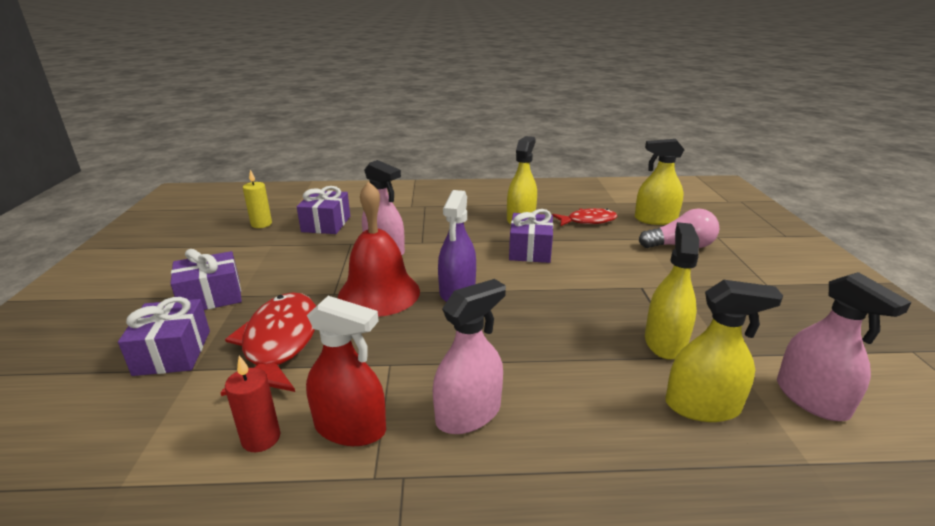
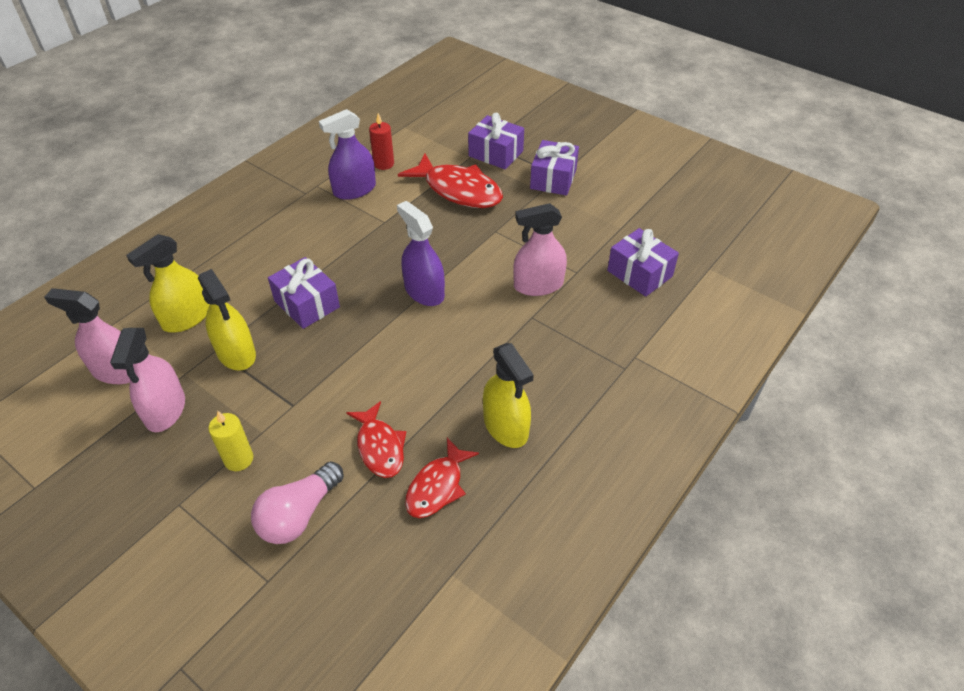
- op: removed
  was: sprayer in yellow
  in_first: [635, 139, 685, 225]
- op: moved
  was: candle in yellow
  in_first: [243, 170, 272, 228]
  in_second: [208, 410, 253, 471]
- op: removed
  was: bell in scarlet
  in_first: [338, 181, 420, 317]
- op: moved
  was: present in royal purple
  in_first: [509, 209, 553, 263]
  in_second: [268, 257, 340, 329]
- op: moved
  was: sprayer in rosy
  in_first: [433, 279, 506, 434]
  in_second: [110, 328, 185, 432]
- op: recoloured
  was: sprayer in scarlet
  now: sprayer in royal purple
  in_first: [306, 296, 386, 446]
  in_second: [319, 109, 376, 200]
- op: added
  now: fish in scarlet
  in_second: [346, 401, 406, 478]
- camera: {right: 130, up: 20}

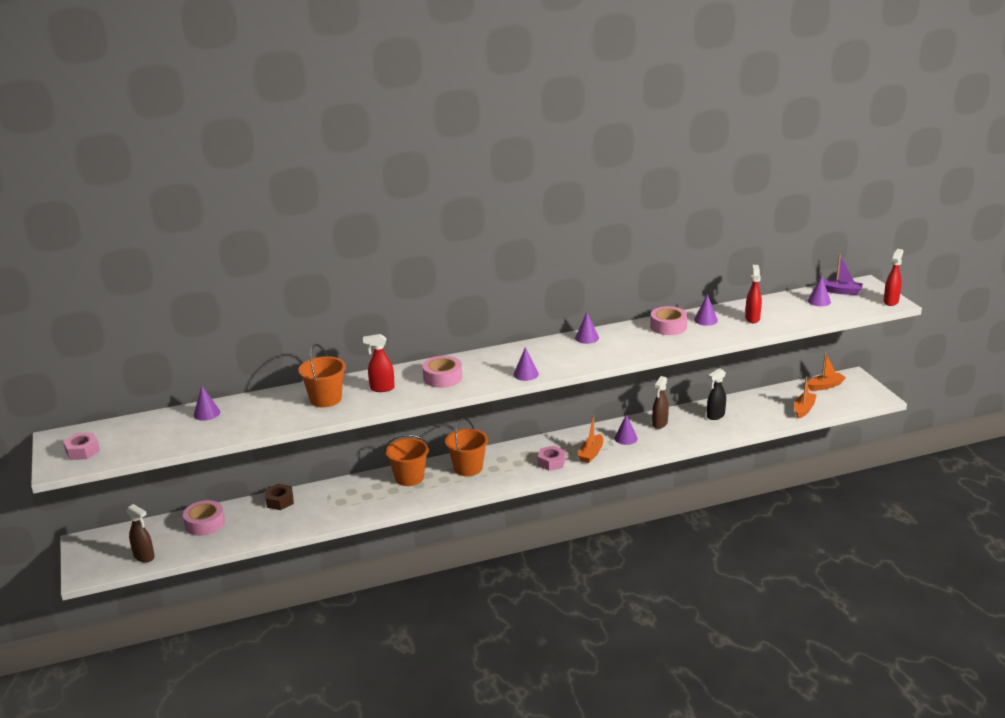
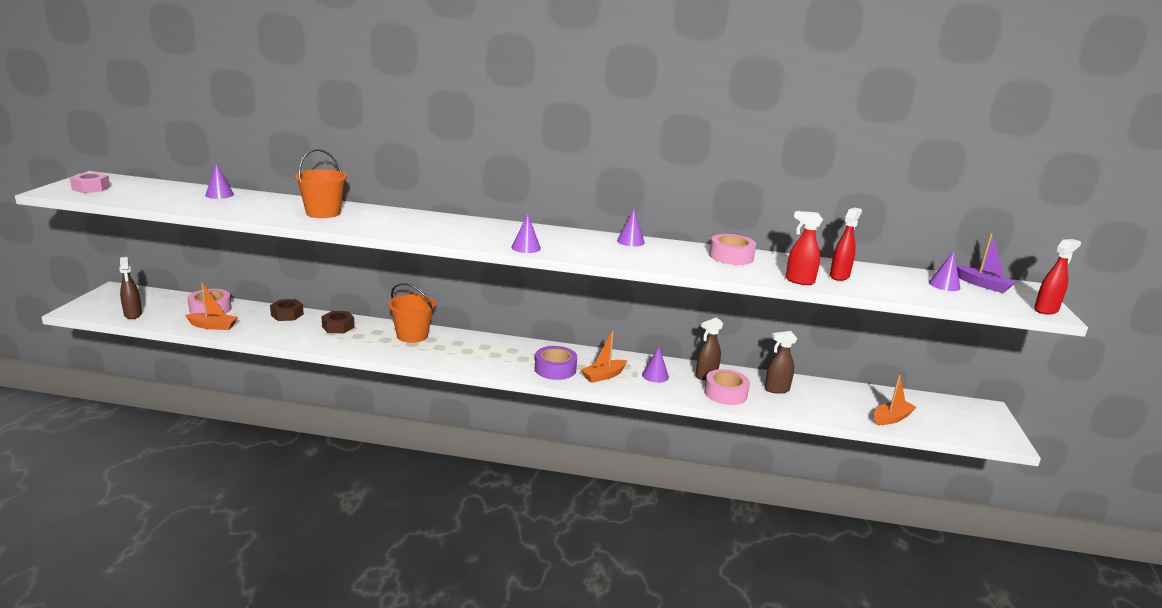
- op: removed
  was: cone in royal purple
  in_first: [694, 294, 718, 326]
- op: moved
  was: sprayer in scarlet
  in_first: [363, 334, 395, 392]
  in_second: [786, 211, 823, 285]
- op: moved
  was: sailboat in orange-coloured
  in_first: [808, 353, 846, 391]
  in_second: [185, 283, 238, 330]
- op: moved
  was: roll of tape in rosy
  in_first: [422, 356, 462, 388]
  in_second: [704, 369, 750, 405]
- op: recoloured
  was: sprayer in ebony
  now: sprayer in brown
  in_first: [707, 368, 726, 420]
  in_second: [765, 331, 797, 394]
- op: removed
  was: sand bucket in orange-coloured
  in_first: [445, 418, 488, 476]
- op: replaced
  was: nut in rosy
  now: roll of tape in royal purple
  in_first: [538, 446, 565, 471]
  in_second: [535, 346, 577, 380]
- op: added
  now: nut in brown
  in_second: [321, 311, 355, 333]
- camera: {right: 25, up: -5}

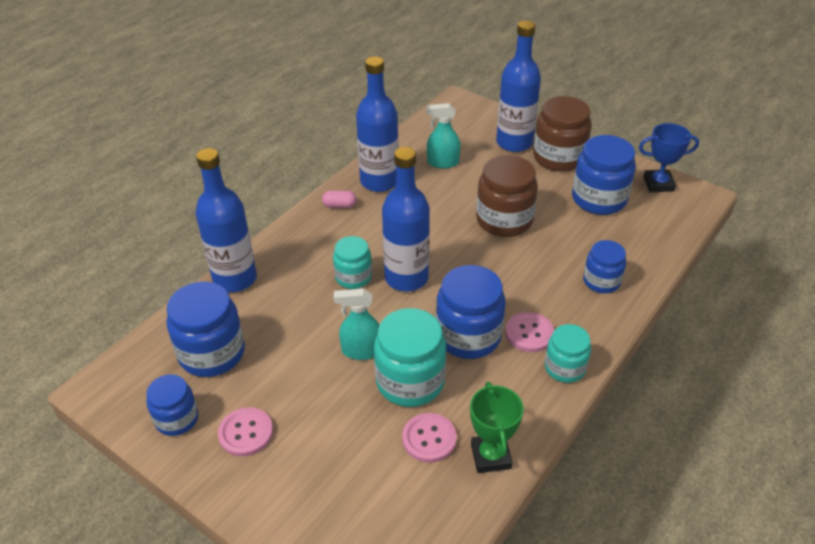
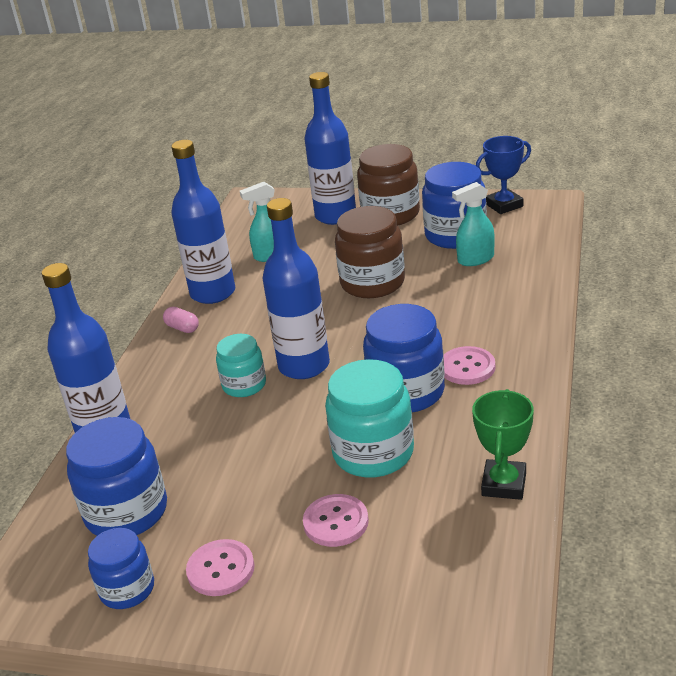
- op: turned
  was: capsule in rosy
  in_first: [322, 191, 357, 208]
  in_second: [163, 307, 199, 333]
  clockwise: 60
- op: removed
  was: preserve jar in cobalt
  in_first: [583, 240, 626, 293]
- op: moved
  was: sprayer in aqua
  in_first: [334, 288, 379, 360]
  in_second: [452, 182, 495, 266]
- op: removed
  was: preserve jar in aqua
  in_first: [545, 324, 591, 383]
- op: turned
  was: trophy in emerald
  in_first: [470, 382, 524, 473]
  in_second: [472, 389, 534, 500]
  clockwise: 45
- op: moved
  was: shirt button in rosy
  in_first: [402, 413, 457, 463]
  in_second: [303, 494, 369, 547]
- camera: {right: -20, up: -10}

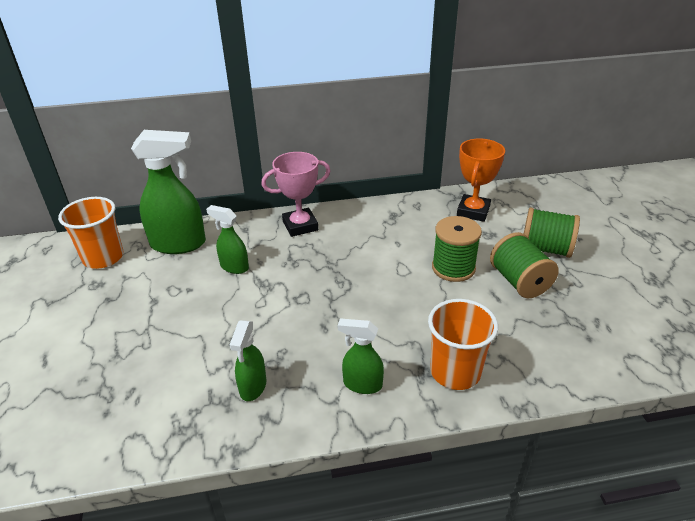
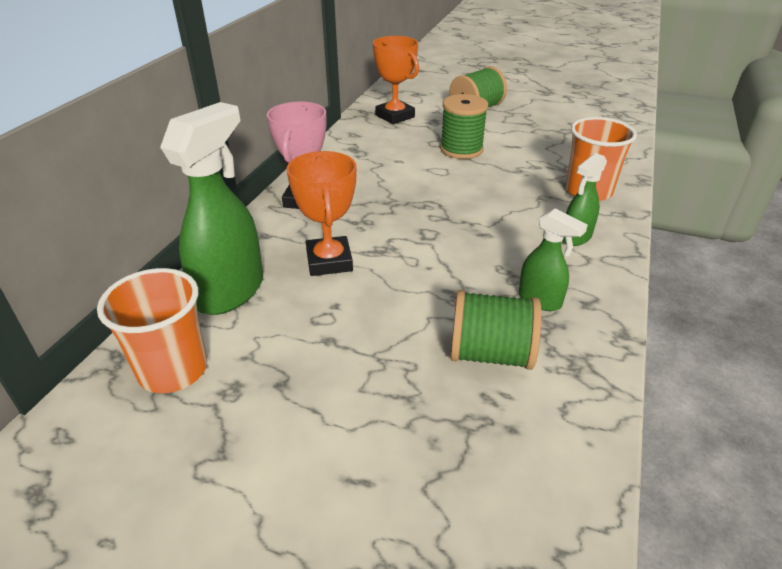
- op: replaced
  was: sprayer in emerald
  now: trophy in orange-coloured
  in_first: [206, 205, 249, 274]
  in_second: [287, 151, 356, 276]
- op: moved
  was: spool in emerald
  in_first: [490, 232, 559, 298]
  in_second: [451, 290, 542, 370]
- camera: {right: -60, up: 0}

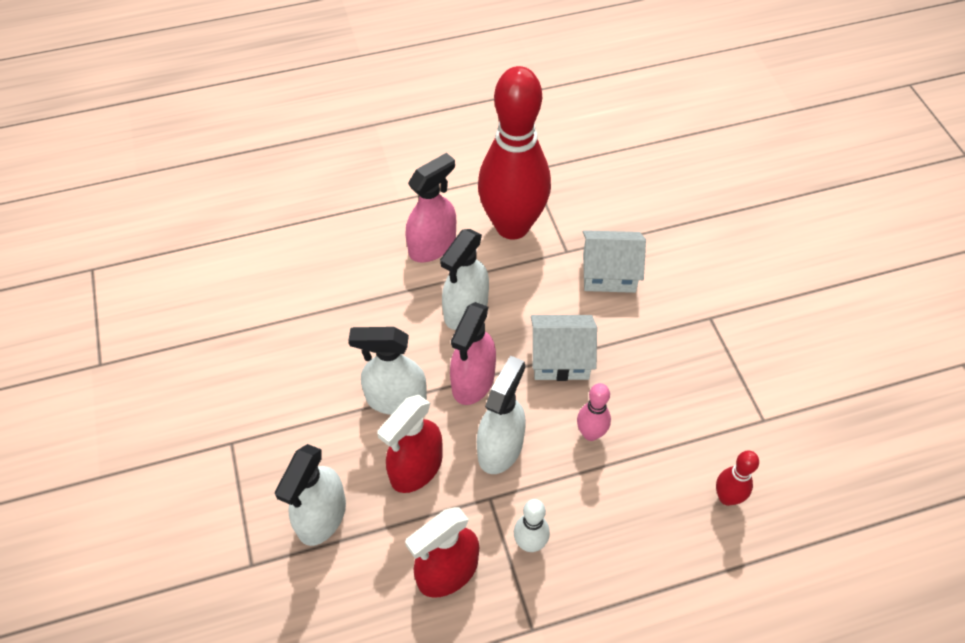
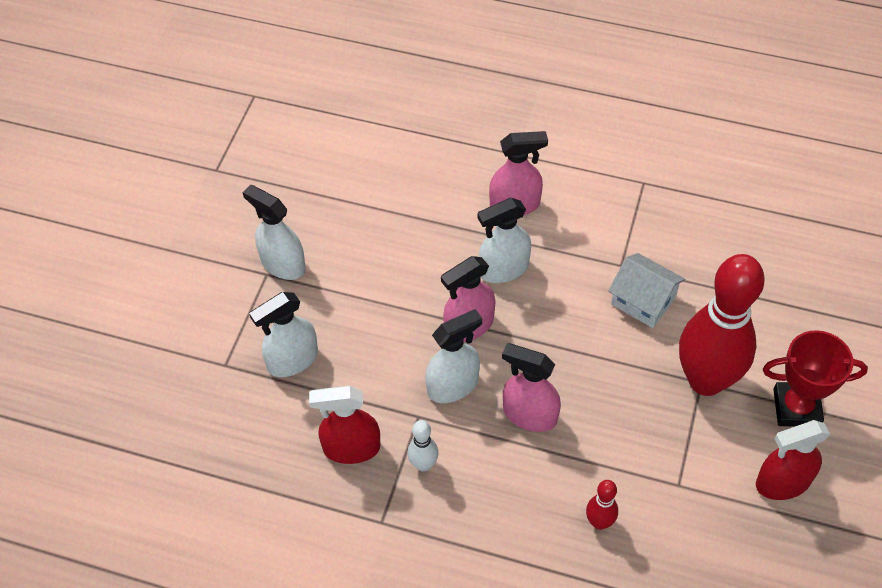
- op: moved
  was: bowling pin in scarlet
  in_first: [478, 66, 551, 240]
  in_second: [679, 254, 765, 396]
- op: removed
  was: cottage in pure white
  in_first: [531, 315, 597, 381]
- op: moved
  was: sprayer in pure white
  in_first: [348, 327, 427, 415]
  in_second: [243, 185, 306, 280]
- op: replaced
  was: bowling pin in rosy
  now: sprayer in rosy
  in_first: [577, 383, 611, 441]
  in_second: [502, 343, 561, 432]
- op: moved
  was: sprayer in scarlet
  in_first: [377, 395, 443, 493]
  in_second: [756, 420, 831, 500]
- op: added
  now: trophy in scarlet
  in_second: [763, 330, 868, 427]
- camera: {right: 35, up: 0}

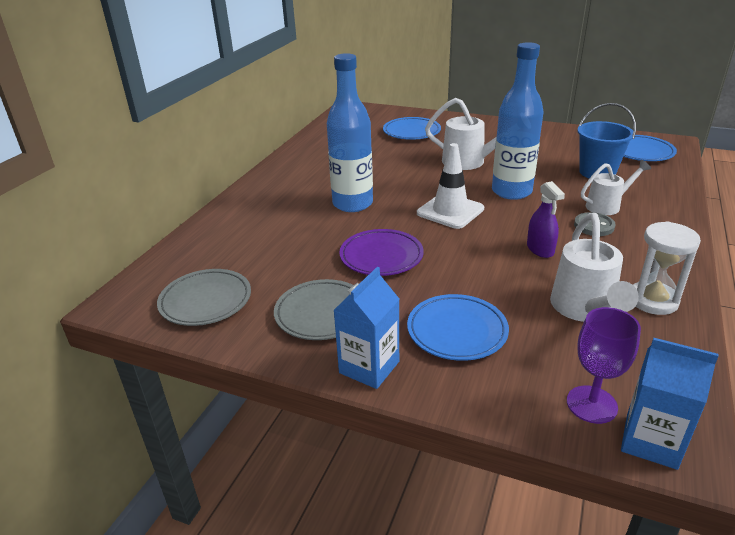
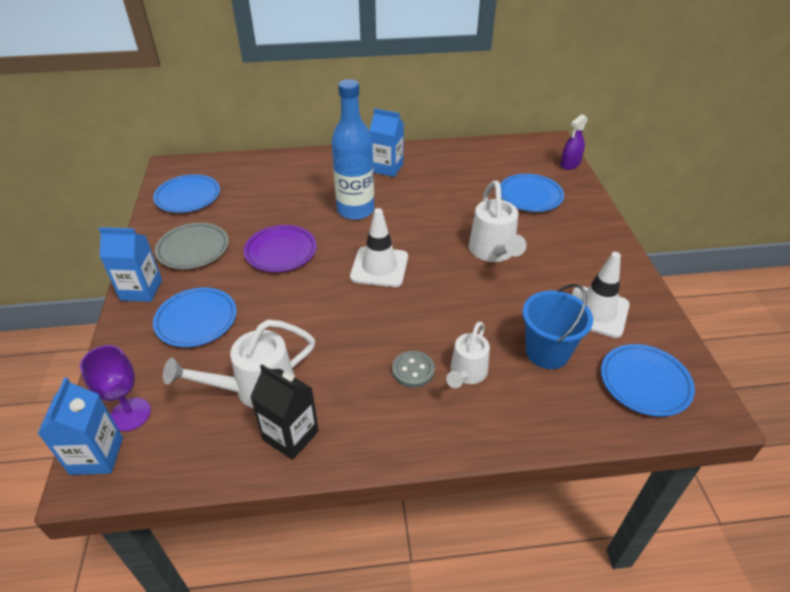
- op: removed
  was: flask in cobalt
  in_first: [492, 42, 544, 200]
- op: turned
  was: watering can in pure white
  in_first: [581, 160, 651, 215]
  in_second: [446, 322, 490, 388]
  clockwise: 75
- op: moved
  was: sprayer in royal purple
  in_first: [527, 181, 565, 258]
  in_second: [561, 114, 588, 170]
- op: replaced
  was: hourglass in pure white
  now: juice carton in ebony
  in_first: [633, 221, 701, 315]
  in_second: [250, 365, 319, 460]
- op: recoloured
  was: flat dish in grey
  now: flat dish in cobalt
  in_first: [157, 269, 251, 326]
  in_second: [153, 174, 220, 213]
- op: added
  now: juice carton in cobalt
  in_second: [369, 108, 404, 177]
- op: added
  now: road cone in pure white
  in_second: [572, 252, 630, 338]
- camera: {right: 60, up: 10}

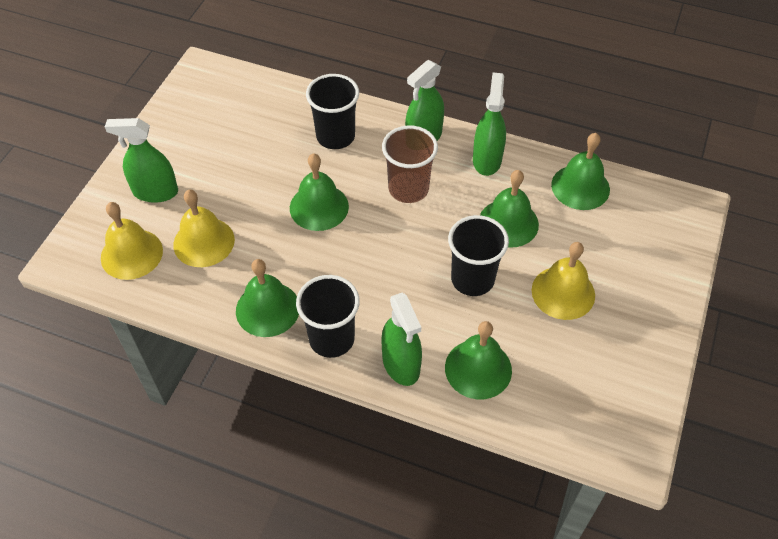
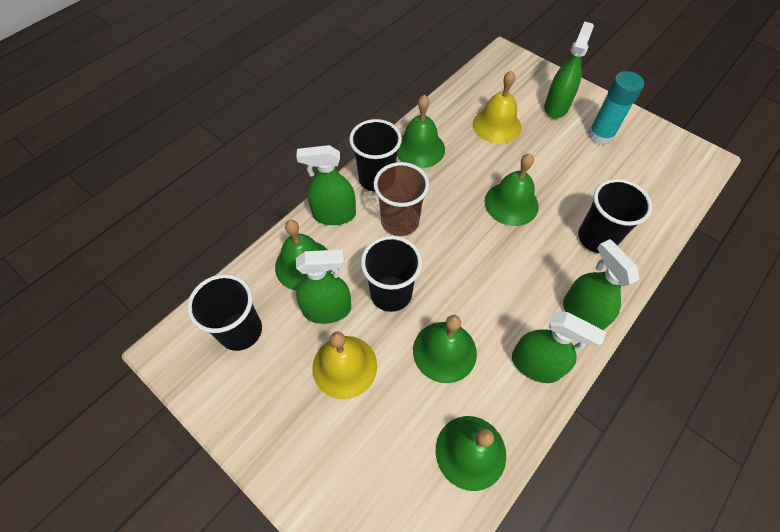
- op: moved
  was: beaker in brown
  in_first: [382, 125, 438, 203]
  in_second: [374, 162, 429, 236]
- op: removed
  was: bell in yellow
  in_first: [101, 202, 163, 280]
- op: added
  now: glue stick in aqua
  in_second: [588, 71, 644, 145]
- op: added
  now: sprayer in emerald
  in_second: [296, 250, 351, 324]
- op: added
  now: beaker in ebony
  in_second: [187, 274, 262, 351]
- camera: {right: 110, up: 5}

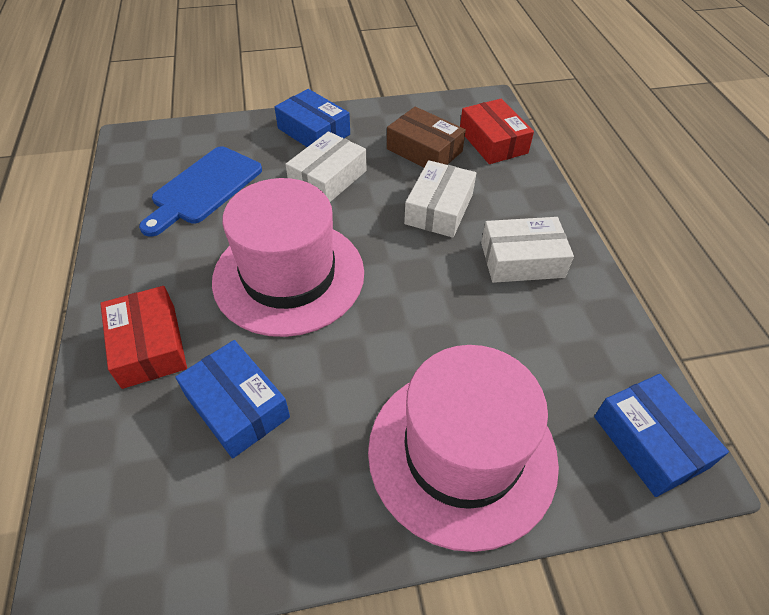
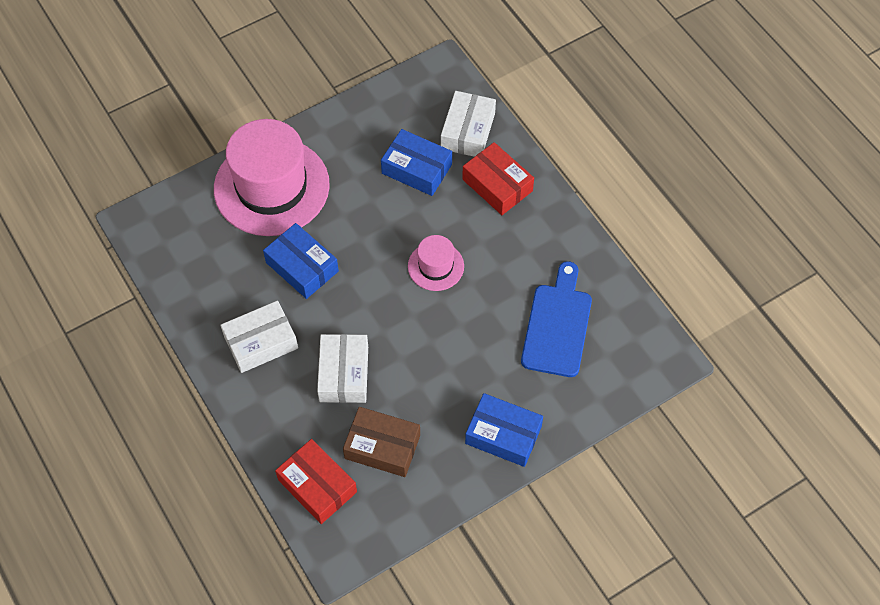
- op: moved
  was: parcel in pure white
  in_first: [286, 131, 367, 202]
  in_second: [441, 91, 496, 157]
- op: resized
  was: hat in rosy
  in_first: [212, 178, 364, 337]
  in_second: [408, 235, 464, 291]
  ratio: 0.47
- op: moved
  was: parcel in cobalt
  in_first: [594, 374, 729, 497]
  in_second: [263, 223, 339, 299]
- camera: {right: 160, up: 10}

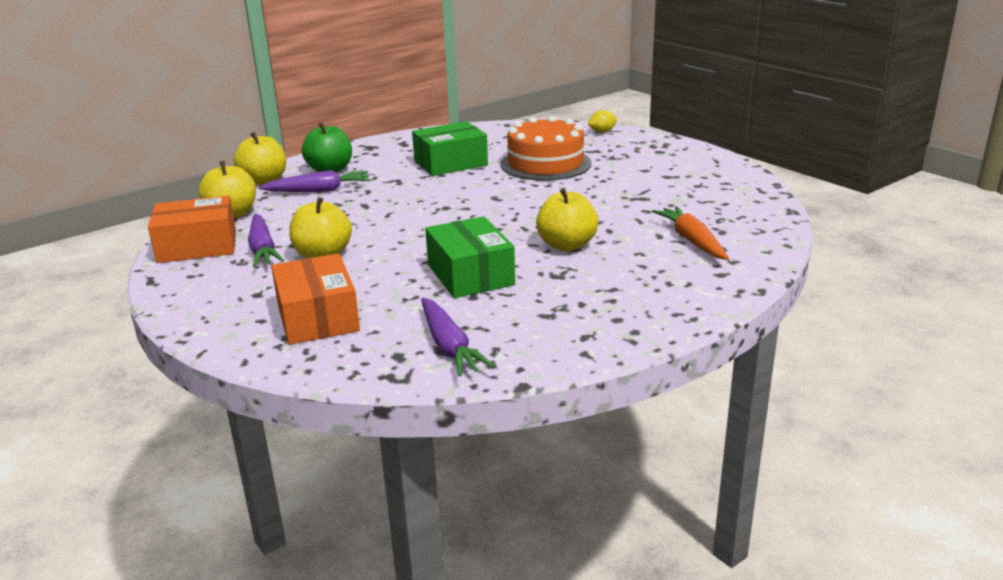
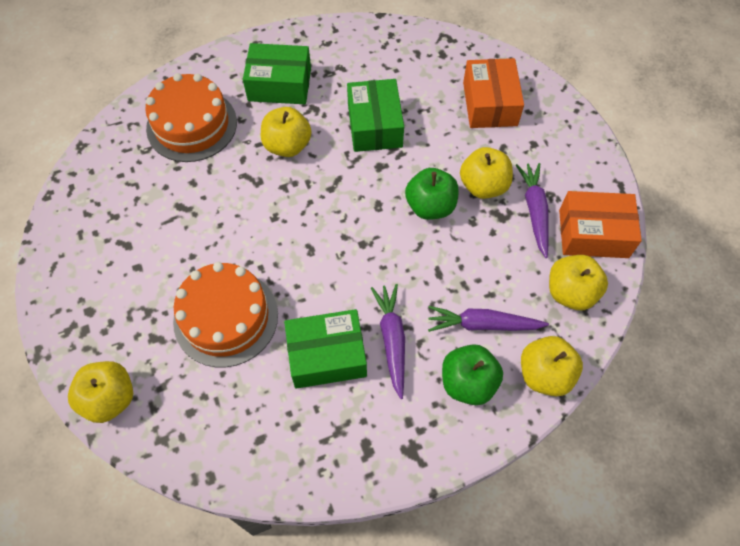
- op: replaced
  was: lemon in yellow
  now: toy apple in yellow
  in_first: [588, 110, 617, 133]
  in_second: [68, 361, 133, 423]
- op: replaced
  was: root vegetable in orange-coloured
  now: cake in orange-coloured
  in_first: [652, 206, 729, 260]
  in_second: [145, 73, 237, 162]
- op: moved
  was: root vegetable in royal purple
  in_first: [421, 298, 494, 376]
  in_second: [371, 284, 405, 399]
- op: added
  now: parcel in emerald
  in_second: [243, 43, 311, 104]
- op: added
  now: toy apple in emerald
  in_second: [405, 168, 459, 220]
- camera: {right: -165, up: 35}

